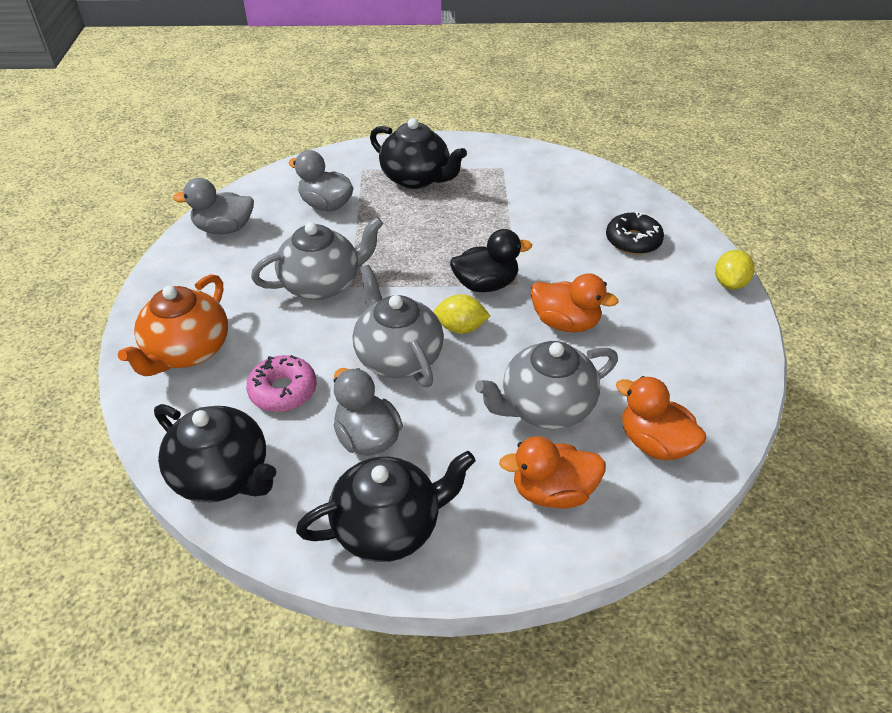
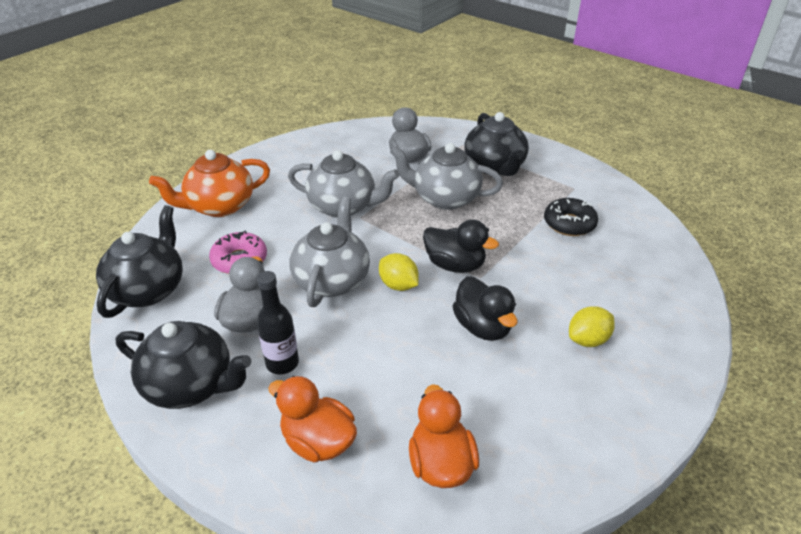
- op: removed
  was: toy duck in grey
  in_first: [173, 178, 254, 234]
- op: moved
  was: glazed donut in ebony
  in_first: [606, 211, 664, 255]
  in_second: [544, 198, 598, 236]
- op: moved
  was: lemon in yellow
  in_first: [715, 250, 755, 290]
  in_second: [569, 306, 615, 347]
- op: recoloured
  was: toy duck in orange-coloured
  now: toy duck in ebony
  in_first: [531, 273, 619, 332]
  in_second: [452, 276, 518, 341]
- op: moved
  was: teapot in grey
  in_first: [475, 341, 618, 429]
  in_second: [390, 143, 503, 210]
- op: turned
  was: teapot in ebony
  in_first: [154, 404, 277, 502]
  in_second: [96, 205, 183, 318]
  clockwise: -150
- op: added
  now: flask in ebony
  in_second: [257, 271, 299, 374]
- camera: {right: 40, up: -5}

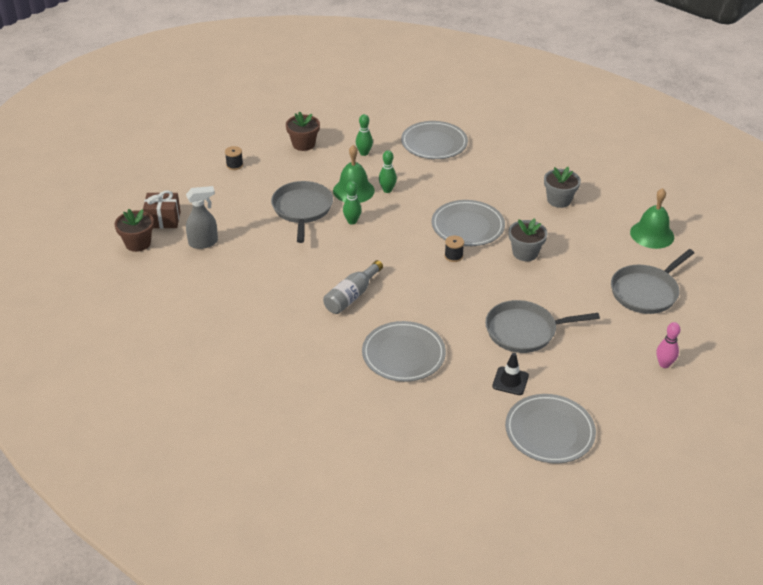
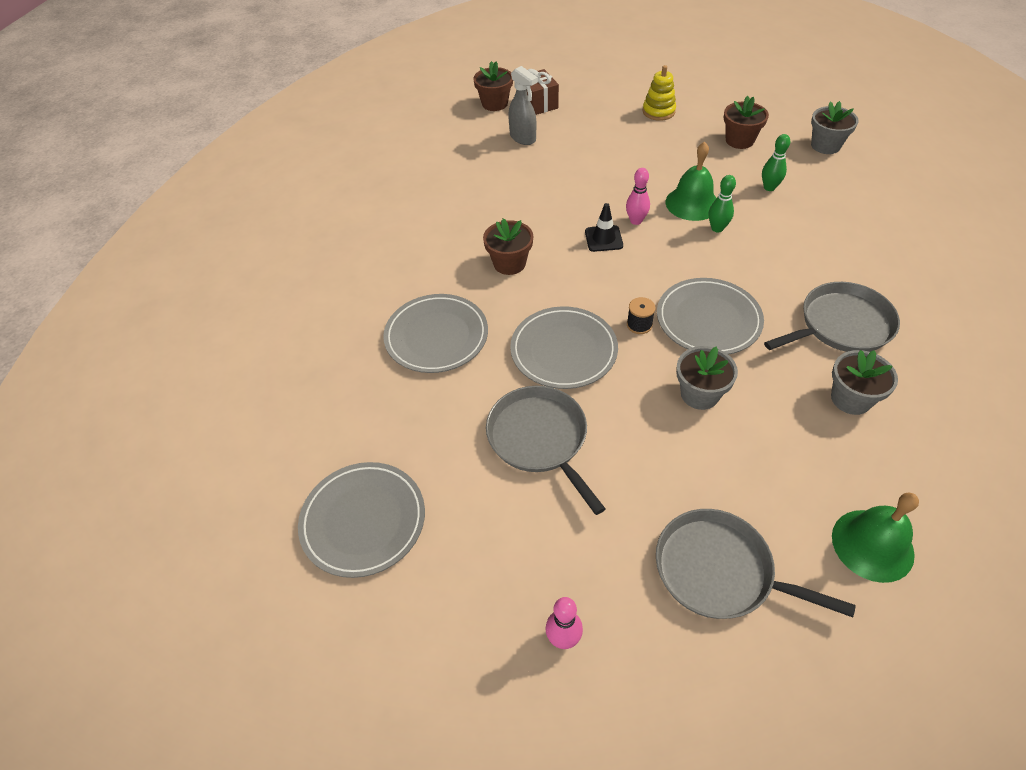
- op: moved
  was: flat dish in grey
  in_first: [401, 121, 468, 159]
  in_second: [510, 306, 618, 389]
- op: replaced
  was: spool in ebony
  now: ring stacker in yellow
  in_first: [225, 146, 243, 170]
  in_second: [643, 65, 676, 121]
- op: moved
  was: frying pan in grey
  in_first: [271, 181, 333, 243]
  in_second: [764, 282, 900, 352]
- op: recoloured
  was: bowling pin in emerald
  now: bowling pin in rosy
  in_first: [343, 181, 362, 225]
  in_second: [626, 168, 650, 225]
- op: replaced
  was: flask in grey
  now: plant pot in brown
  in_first: [323, 260, 383, 314]
  in_second: [483, 219, 533, 275]
- op: moved
  was: road cone in ebony
  in_first: [492, 353, 529, 395]
  in_second: [585, 203, 623, 252]
- op: added
  now: plant pot in grey
  in_second: [811, 101, 859, 154]
- camera: {right: 70, up: 10}

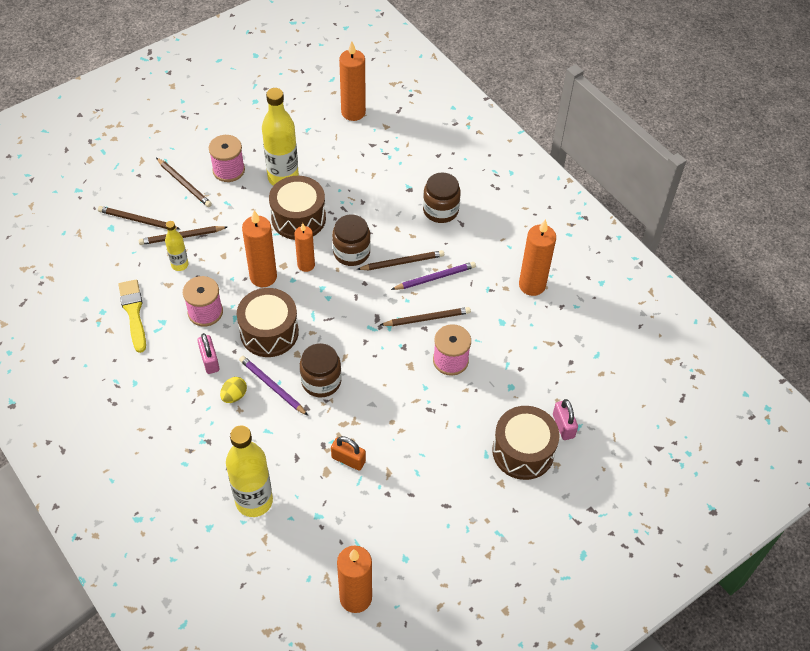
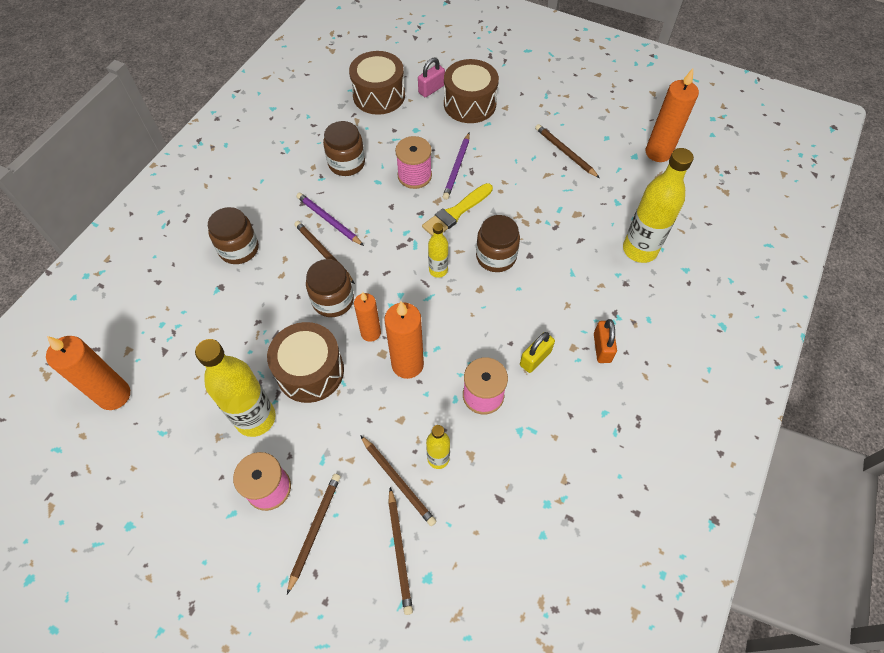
- op: removed
  was: candle in orange-coloured
  in_first: [519, 219, 556, 296]
- op: moved
  was: brush in yellow
  in_first: [118, 279, 146, 353]
  in_second: [422, 183, 493, 236]
- op: moved
  was: drum in brown
  in_first: [236, 288, 299, 357]
  in_second: [349, 51, 405, 115]
- op: moved
  was: pencil in brown
  in_first: [380, 307, 471, 326]
  in_second: [535, 124, 600, 178]
- op: recoloured
  was: small lock in rosy
  now: small lock in yellow
  in_first: [197, 333, 219, 374]
  in_second: [520, 332, 555, 373]
- op: moved
  was: pencil in royal purple
  in_first: [239, 356, 308, 416]
  in_second: [443, 133, 470, 200]
- op: removed
  was: toy egg in yellow
  in_first: [220, 377, 247, 403]
- op: moved
  was: small lock in orange-coloured
  in_first: [331, 436, 366, 471]
  in_second: [594, 319, 617, 363]
- op: added
  now: preserve jar in brown
  in_second: [323, 121, 365, 176]
- op: added
  now: flask in yellow
  in_second: [428, 223, 448, 278]
- camera: {right: -115, up: 5}

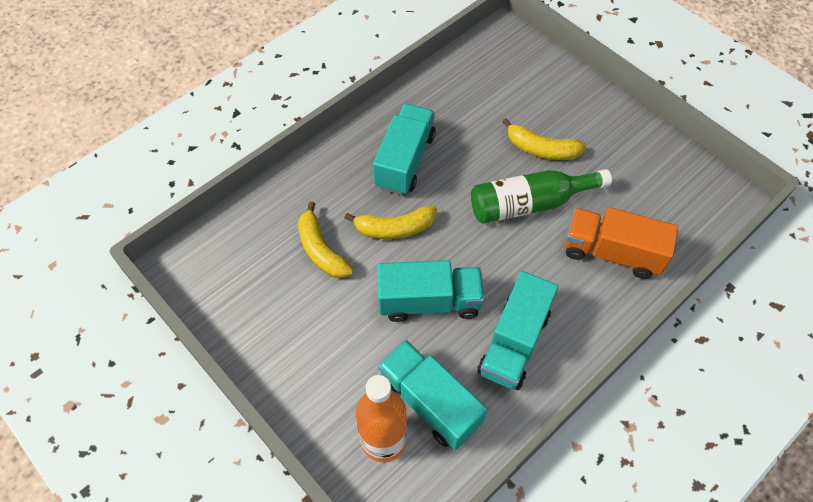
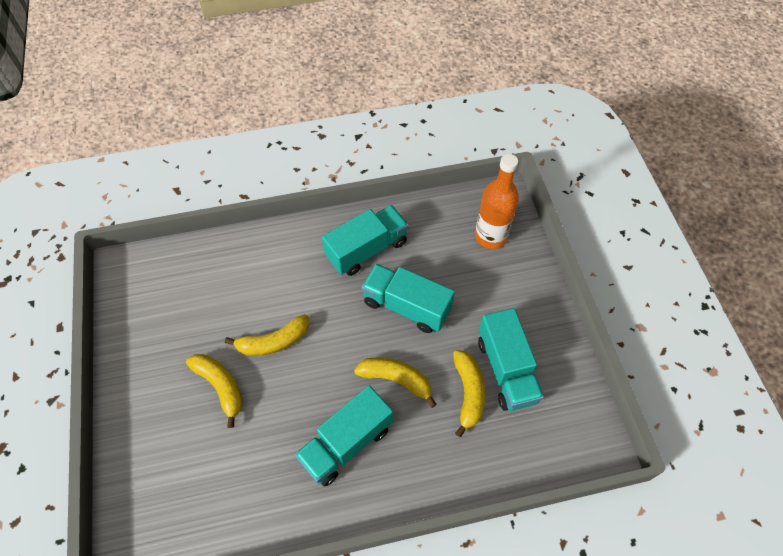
- op: replaced
  was: flask in emerald
  now: toy banana in yellow
  in_first: [471, 169, 612, 224]
  in_second: [225, 314, 309, 356]
- op: removed
  was: toy truck in orange-coloured
  in_first: [565, 207, 678, 279]
- op: moved
  was: toy truck in aqua
  in_first: [378, 340, 487, 450]
  in_second: [478, 308, 544, 411]
- camera: {right: -150, up: 0}

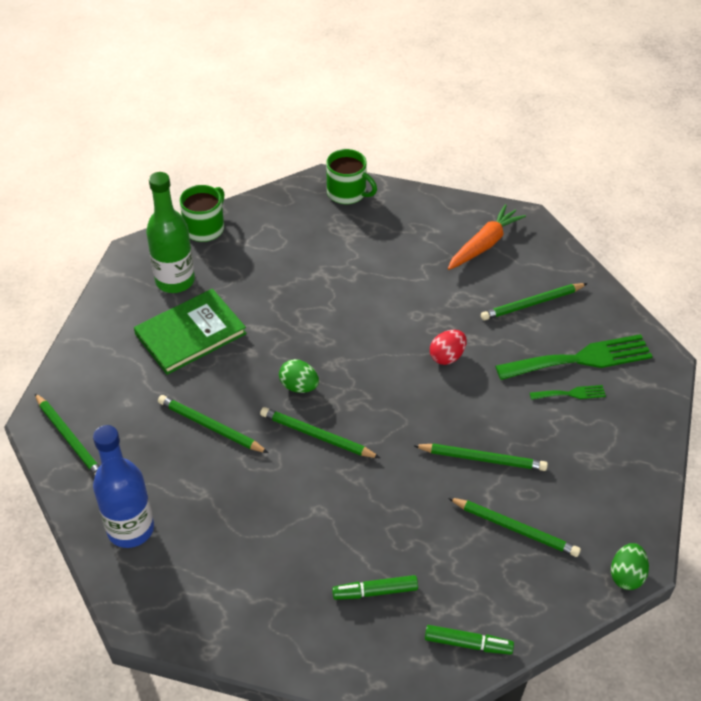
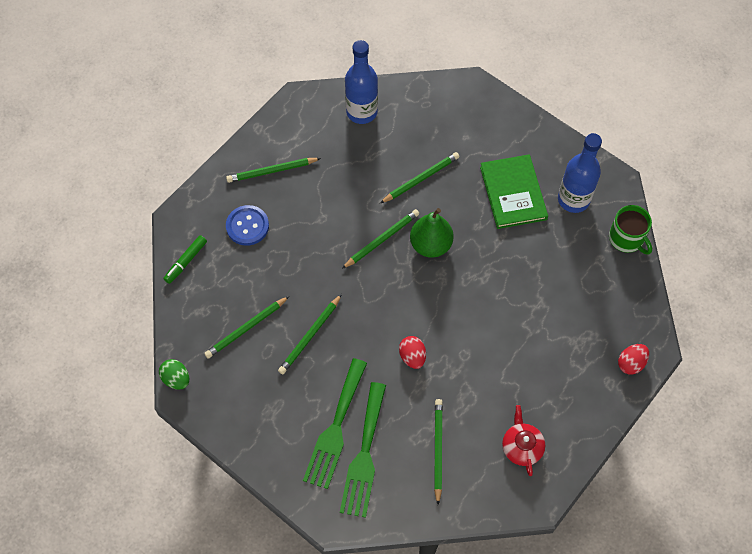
- op: replaced
  was: tea mug in emerald
  now: toy egg in scarlet
  in_first: [327, 149, 377, 204]
  in_second: [618, 344, 649, 375]
- op: recoloured
  was: flask in emerald
  now: flask in cobalt
  in_first: [146, 172, 195, 293]
  in_second: [558, 133, 602, 213]
- op: replaced
  was: root vegetable in orange-coloured
  now: teapot in scarlet
  in_first: [448, 204, 526, 270]
  in_second: [502, 405, 545, 476]
- op: replaced
  was: toy egg in emerald
  now: pear in emerald
  in_first: [279, 359, 319, 393]
  in_second: [410, 208, 454, 258]
- op: resized
  was: dinner fork in emerald
  in_first: [530, 385, 606, 400]
  in_second: [303, 358, 367, 489]
  ratio: 2.15
- op: moved
  was: pencil in emerald
  in_first: [35, 393, 100, 476]
  in_second: [226, 158, 321, 183]
- op: replaced
  was: marker in emerald
  now: shirt button in cobalt
  in_first: [332, 575, 418, 600]
  in_second: [226, 205, 269, 246]
- camera: {right: 115, up: 15}

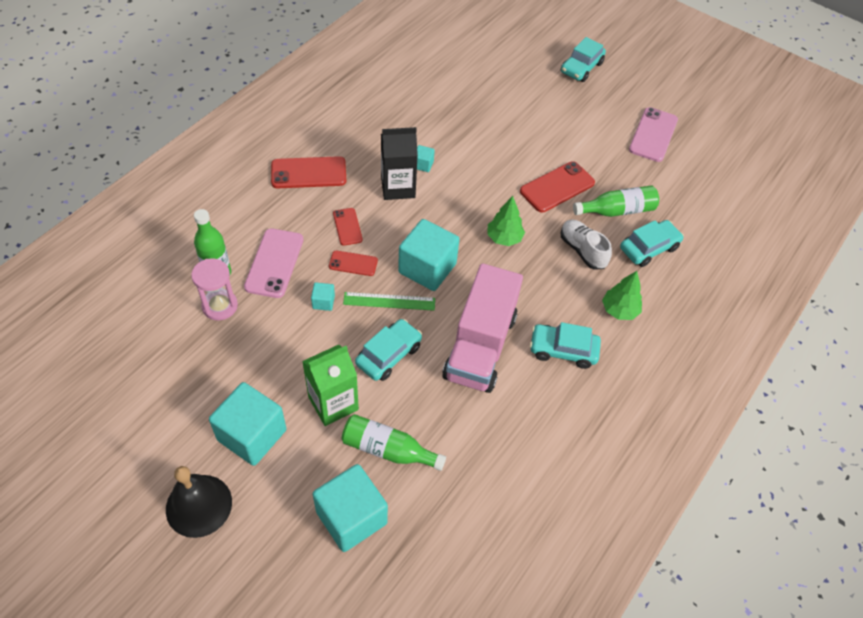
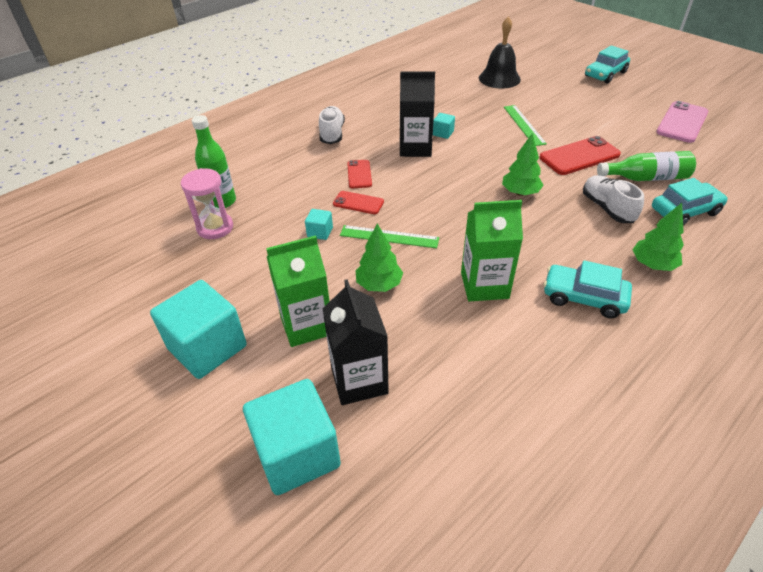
- op: replaced
  was: phone in scarlet
  now: lace-up shoe in pure white
  in_first: [271, 156, 346, 188]
  in_second: [319, 106, 345, 144]
- op: removed
  was: block in aqua
  in_first: [398, 219, 460, 291]
- op: removed
  was: phone in rosy
  in_first: [244, 228, 304, 298]
- op: replaced
  was: toy truck in rosy
  now: juice carton in emerald
  in_first: [442, 263, 523, 393]
  in_second: [461, 200, 523, 302]
- op: replaced
  was: toy car in aqua
  now: fir tree in emerald
  in_first: [355, 319, 422, 381]
  in_second: [355, 223, 403, 292]
- op: replaced
  was: flask in emerald
  now: juice carton in ebony
  in_first: [342, 414, 446, 471]
  in_second: [323, 279, 389, 405]
- op: moved
  was: bell in ebony
  in_first: [166, 466, 232, 538]
  in_second: [479, 17, 521, 88]
- op: added
  now: ruler in emerald
  in_second: [504, 105, 547, 146]
- camera: {right: 15, up: -10}

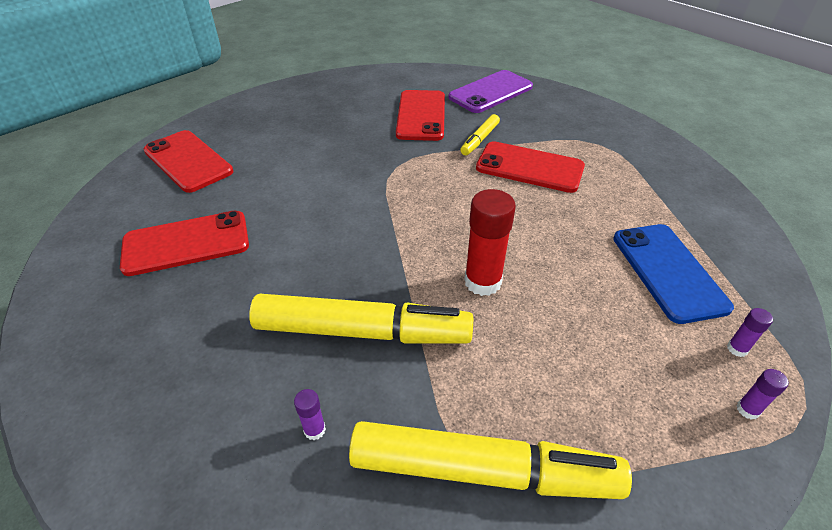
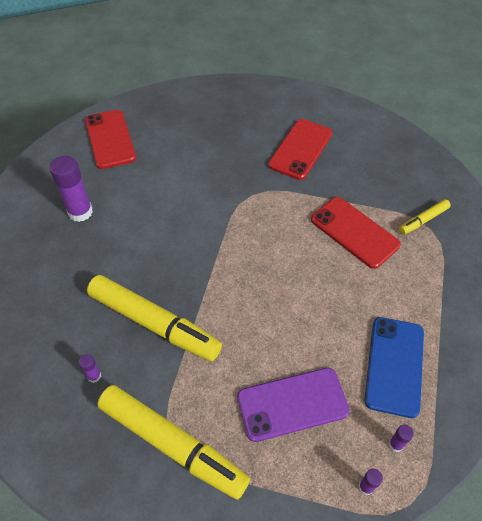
- op: moved
  was: phone in royal purple
  in_first: [448, 70, 533, 113]
  in_second: [237, 368, 350, 442]
- op: moved
  was: marker in yellow
  in_first: [460, 114, 500, 155]
  in_second: [399, 199, 451, 235]
- op: removed
  was: glue stick in scarlet
  in_first: [464, 189, 516, 296]
- op: replaced
  was: phone in scarlet
  now: glue stick in royal purple
  in_first: [120, 211, 249, 276]
  in_second: [49, 156, 93, 222]
- camera: {right: 25, up: 10}

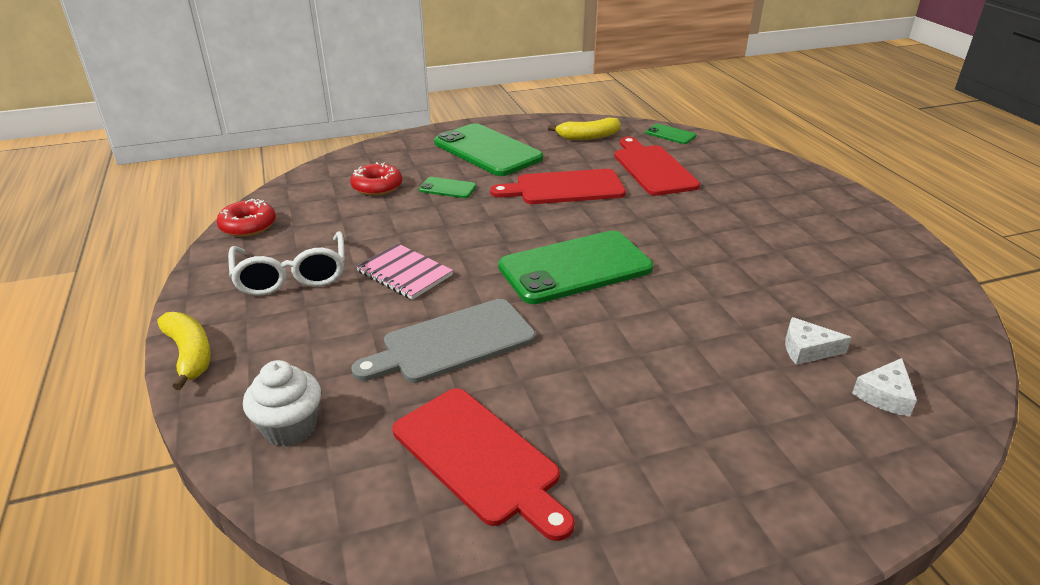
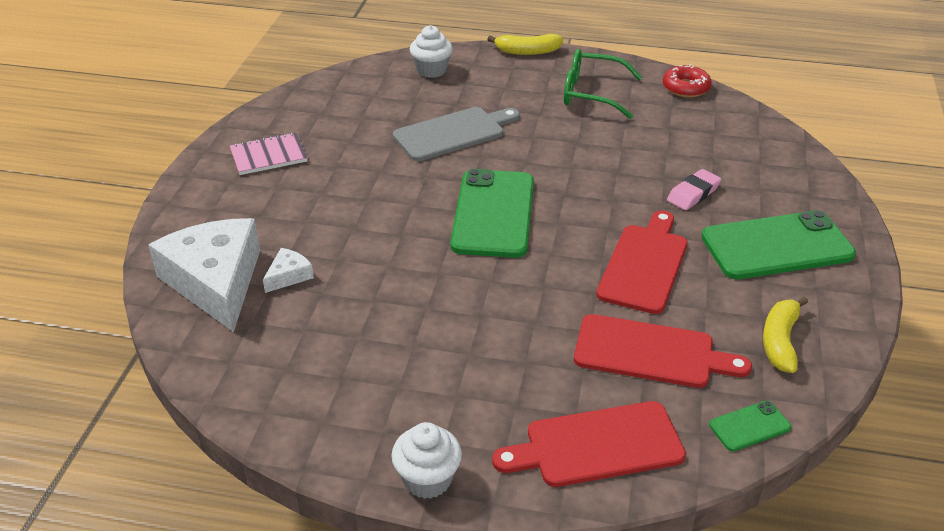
- op: removed
  was: glazed donut in scarlet
  in_first: [350, 162, 402, 196]
- op: replaced
  was: phone in emerald
  now: gum eraser in rosy
  in_first: [419, 177, 477, 198]
  in_second: [667, 169, 721, 210]
- op: recoloured
  was: eyeglasses in pure white
  now: eyeglasses in emerald
  in_first: [228, 231, 345, 296]
  in_second: [564, 49, 642, 119]
- op: moved
  was: exercise book in rosy
  in_first: [356, 244, 453, 300]
  in_second: [230, 132, 308, 175]
- op: turned
  was: cutting board in grey
  in_first: [351, 299, 536, 383]
  in_second: [393, 107, 520, 161]
  clockwise: 60
- op: resized
  was: cheese wedge in pure white
  in_first: [852, 358, 917, 417]
  in_second: [148, 218, 260, 332]
  ratio: 2.4
- op: moved
  was: cutting board in scarlet
  in_first: [393, 388, 575, 541]
  in_second: [492, 401, 686, 487]
- op: added
  now: cupcake in pure white
  in_second: [391, 422, 462, 499]
- camera: {right: 120, up: 5}

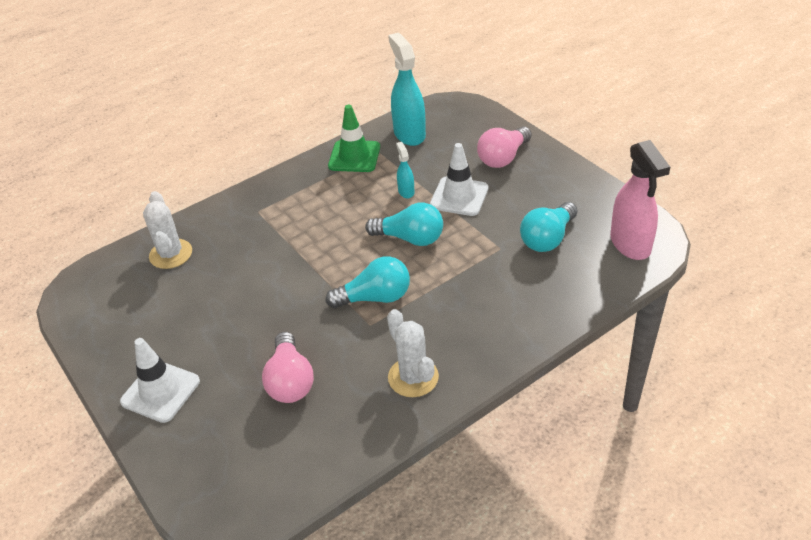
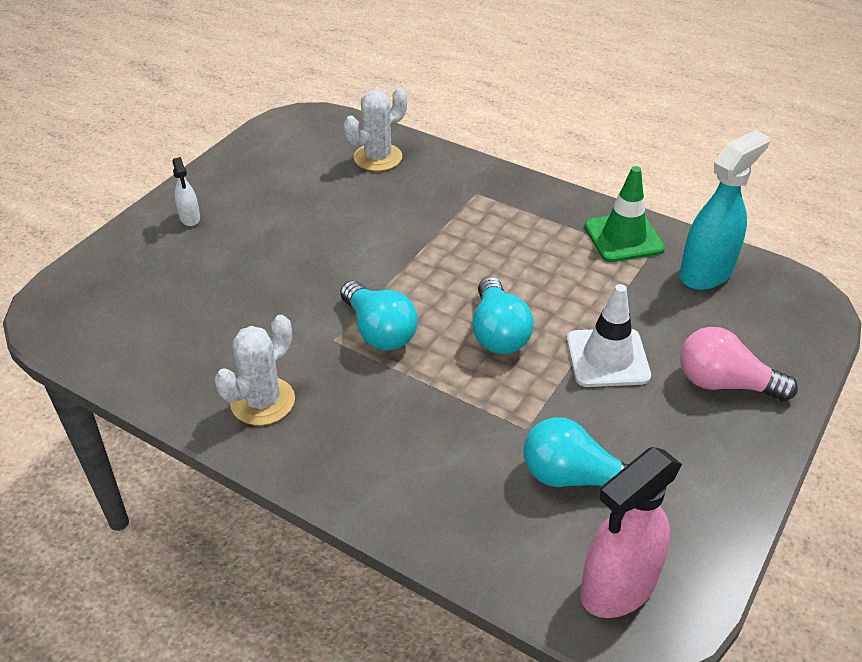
- op: removed
  was: sprayer in aqua
  in_first: [396, 142, 415, 198]
- op: removed
  was: bulb in rosy
  in_first: [262, 332, 314, 403]
- op: replaced
  was: road cone in pure white
  now: sprayer in pure white
  in_first: [120, 338, 200, 423]
  in_second: [173, 157, 200, 226]
- camera: {right: 65, up: 0}

